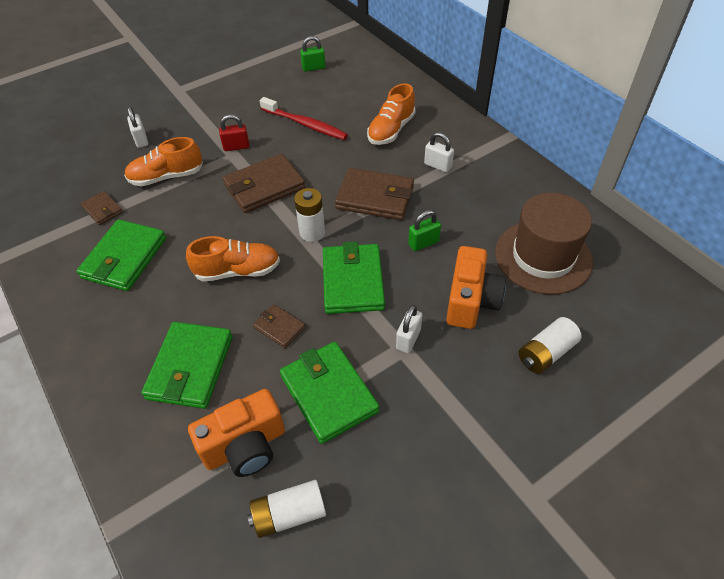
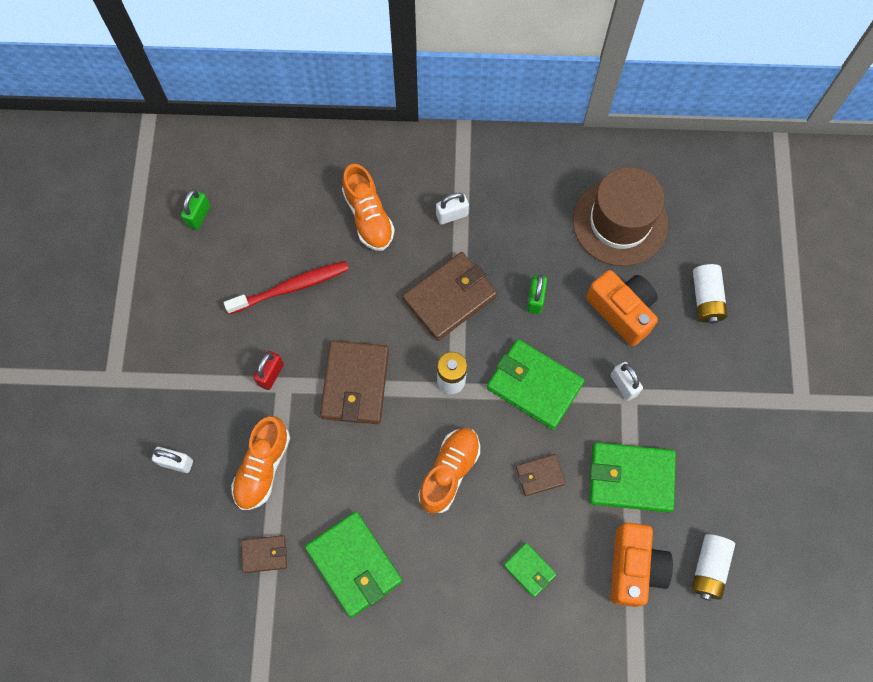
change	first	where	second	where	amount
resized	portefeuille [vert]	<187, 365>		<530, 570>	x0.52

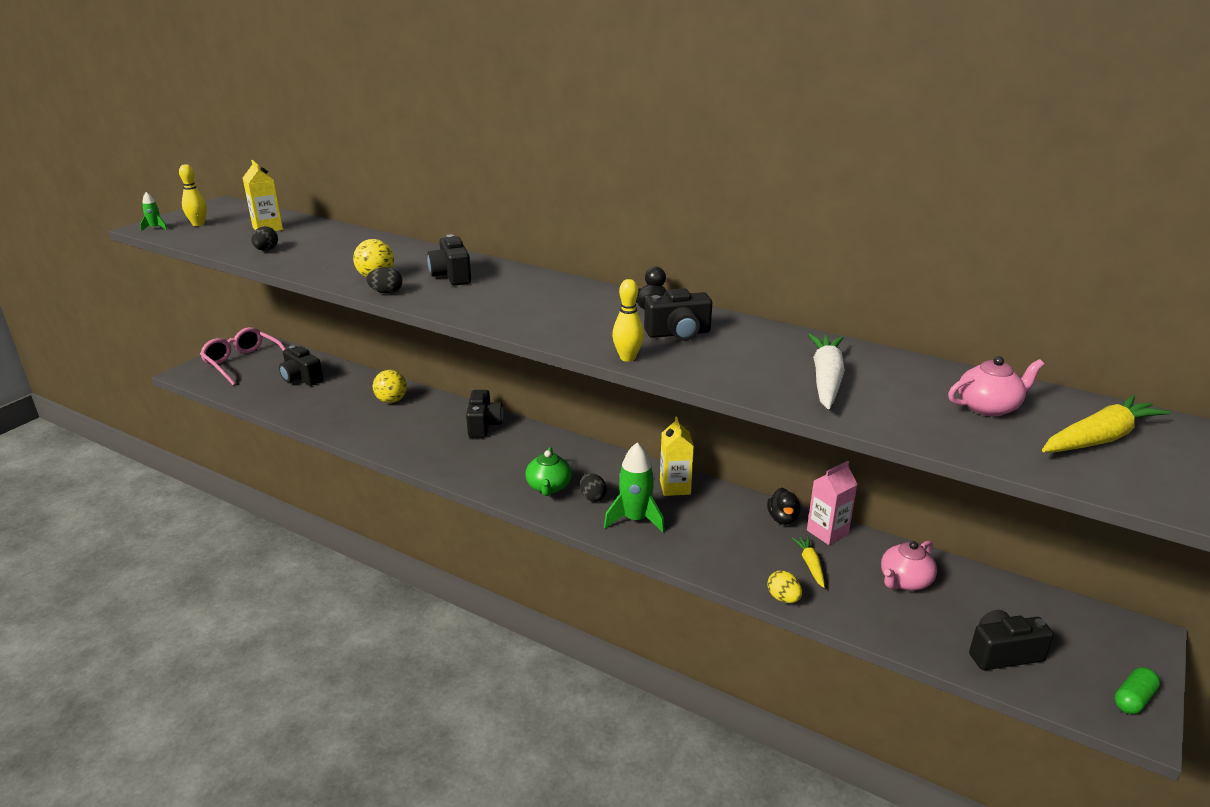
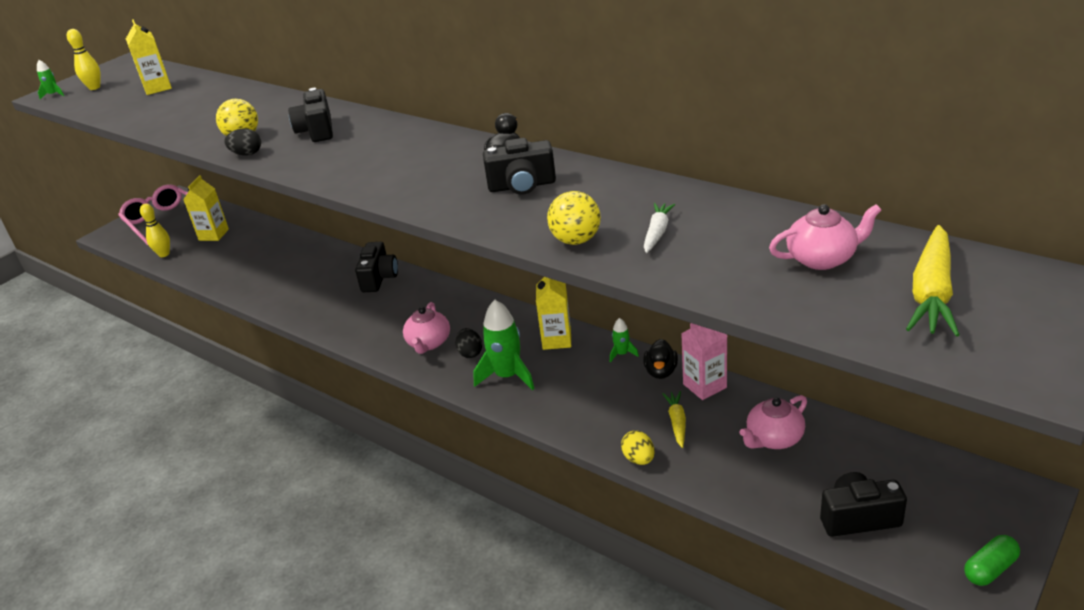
change	first	where	second	where	amount
removed	œuf [noir]	<264, 238>			
replaced	appareil photo [noir]	<301, 366>	brique de lait [jaune]	<206, 208>	
moved	balle [jaune]	<390, 386>		<574, 218>	
recoloured	théière [vert]	<548, 471>	théière [rose]	<426, 328>	
moved	quille [jaune]	<628, 320>		<155, 230>	
resized	carotte [blanc]	<826, 371>		<659, 228>	x0.57
turned	carotte [jaune]	<1106, 423>		<933, 281>	135 degrees clockwise
added			fusée [vert]	<624, 340>	

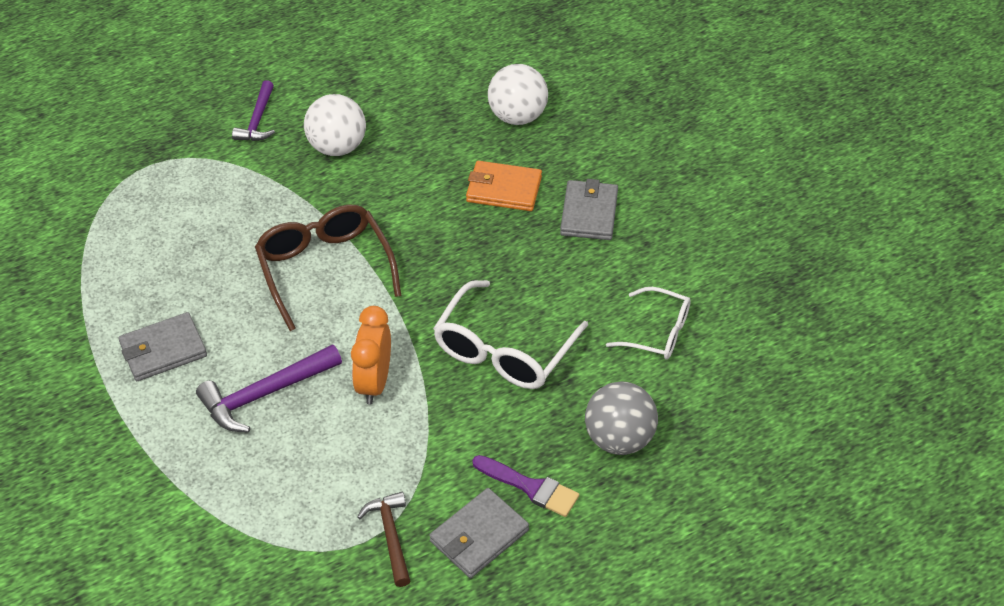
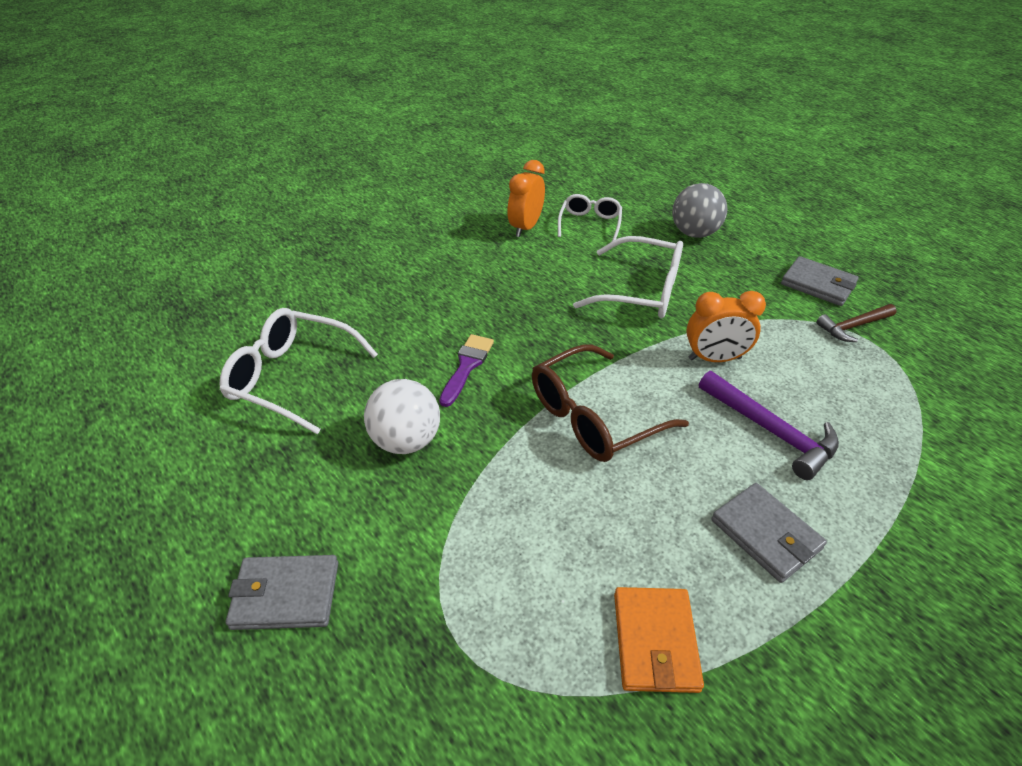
change	first	where	second	where	amount
removed	marteau [violet]	<253, 110>			
moved	portefeuille [orange]	<504, 186>		<659, 640>	
moved	pinceau [violet]	<525, 486>		<466, 370>	
removed	balle [blanc]	<518, 94>			
moved	portefeuille [gris]	<589, 209>		<282, 592>	
added			lunettes [blanc]	<299, 371>	
added			réveil [orange]	<526, 198>	

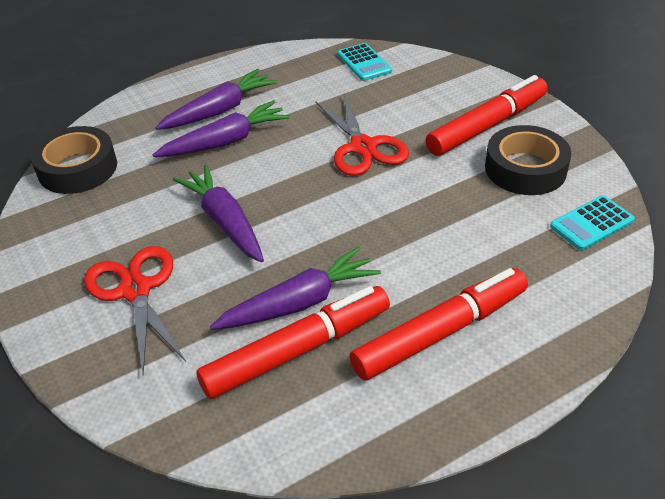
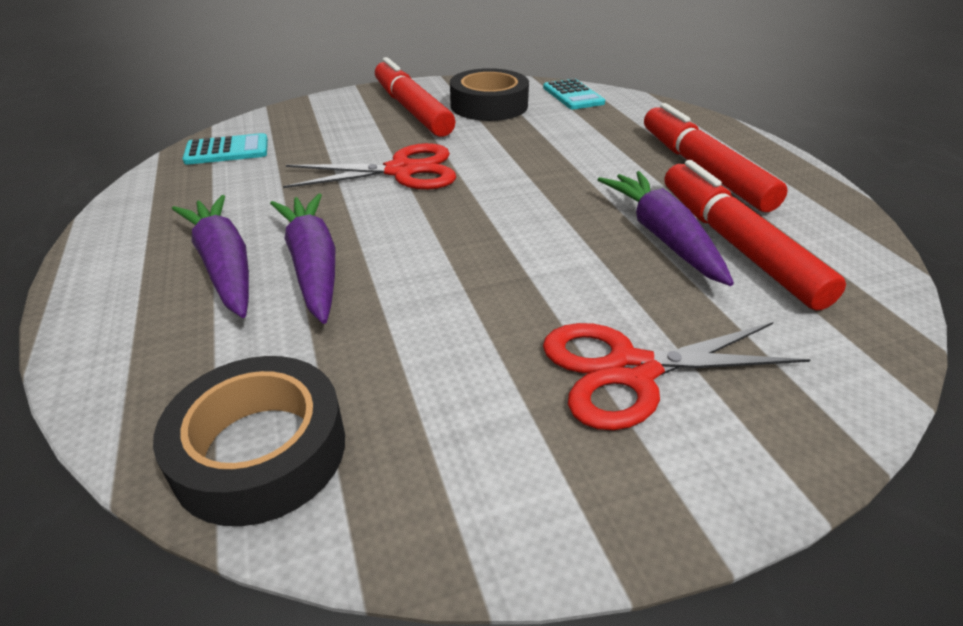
change	first	where	second	where	amount
removed	carotte [violet]	<218, 213>			

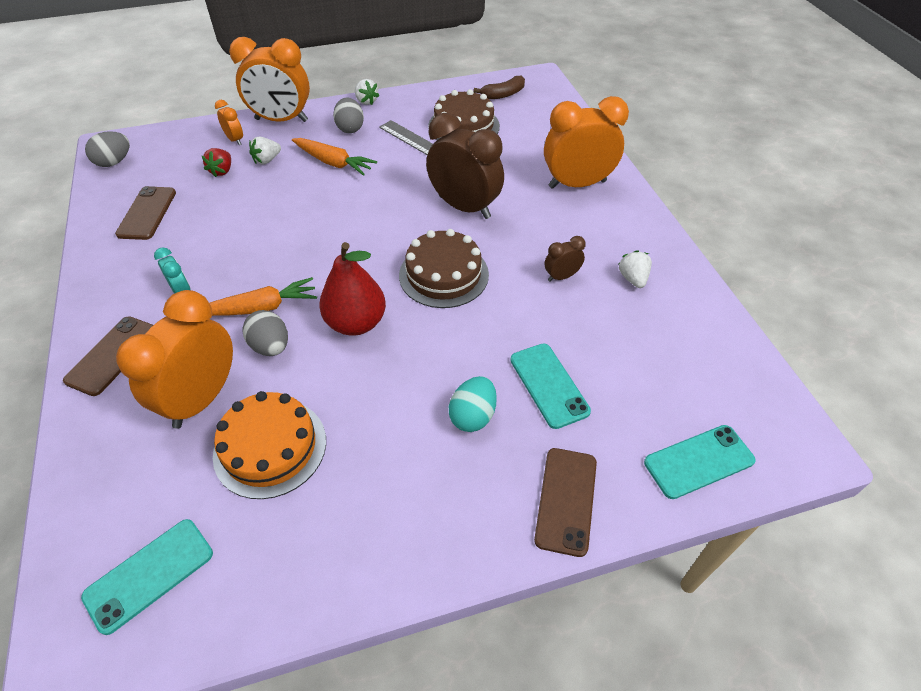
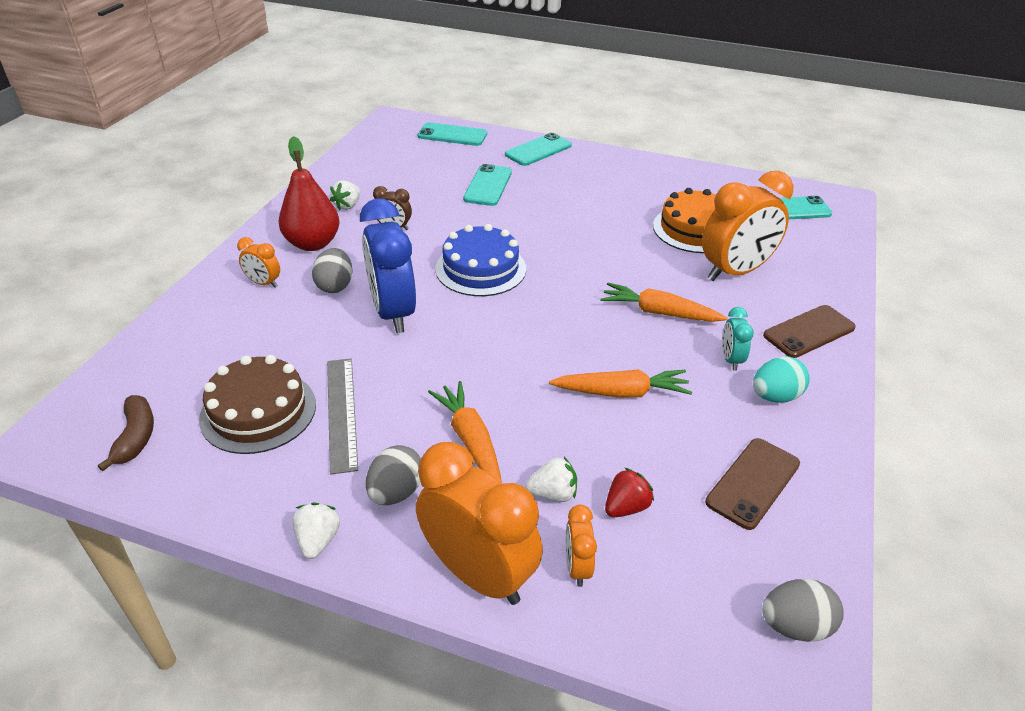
change	first	where	second	where	amount
moved	œuf [gris]	<265, 333>		<332, 270>	
moved	poire [rouge]	<352, 289>		<309, 193>	
recoloured	gâteau [marron]	<444, 268>	gâteau [bleu]	<480, 260>	
recoloured	réveil [marron]	<465, 166>	réveil [bleu]	<388, 265>	
moved	œuf [turquoise]	<473, 404>		<781, 380>	
turned	banane [marron]	<499, 87>		<126, 433>	75 degrees clockwise
recoloured	téléphone [marron]	<565, 502>	téléphone [turquoise]	<538, 149>	
resized	réveil [orange]	<586, 142>		<258, 262>	x0.46
added			carotte [orange]	<620, 383>	

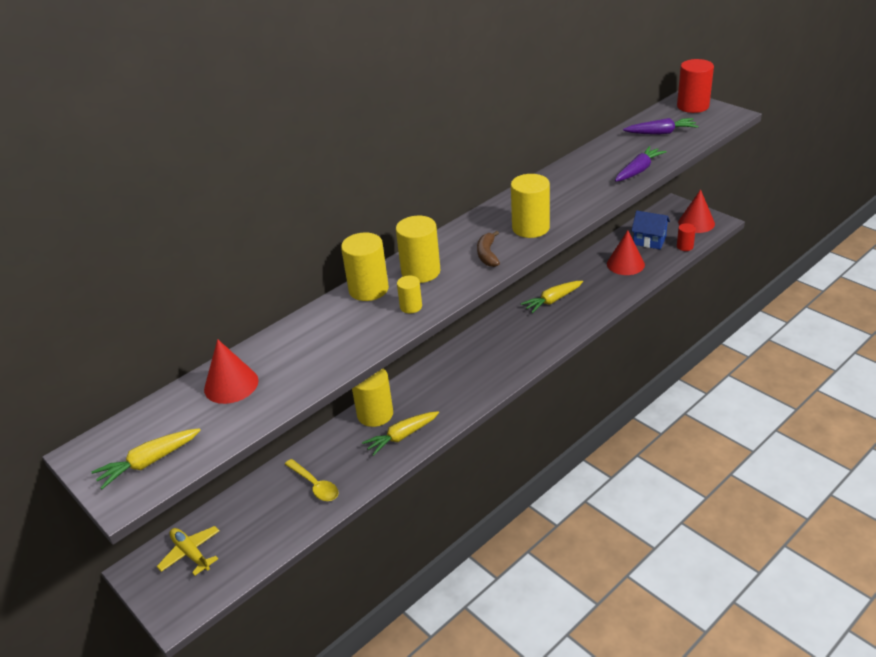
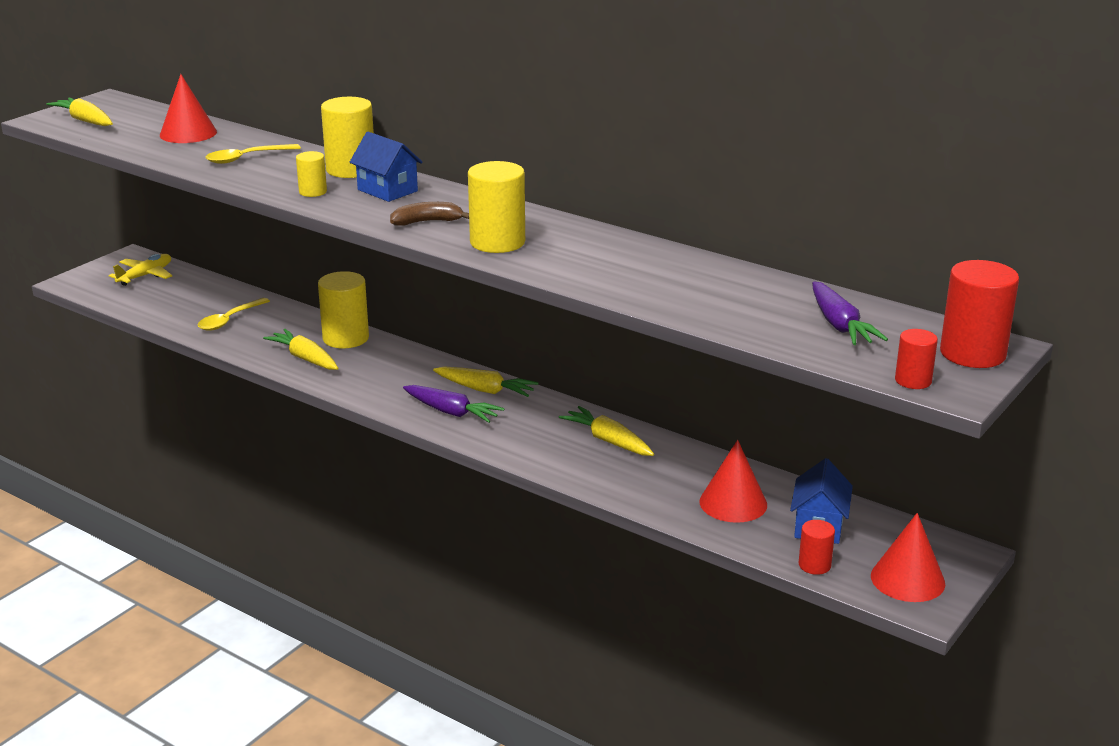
change	first	where	second	where	amount
replaced	cylindre [jaune]	<418, 249>	maison [bleu]	<386, 167>	
moved	carotte [violet]	<641, 164>		<454, 404>	
added			cuillère [jaune]	<253, 154>	
added			carotte [jaune]	<486, 381>	
added			cylindre [rouge]	<916, 359>	

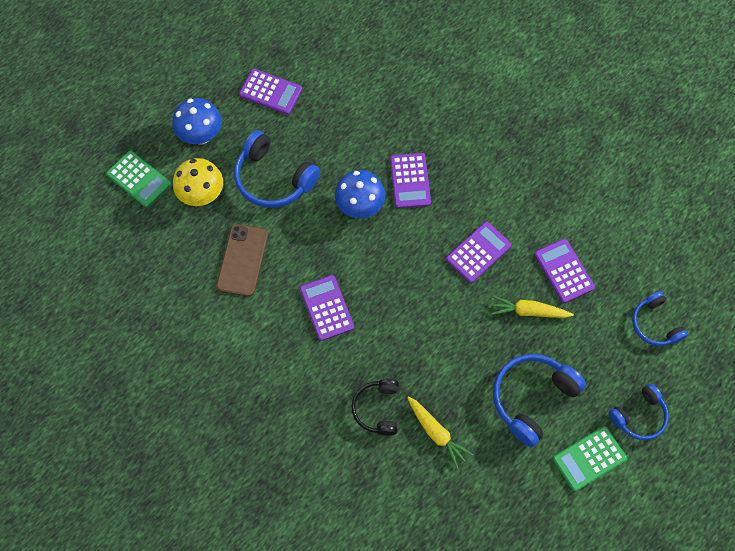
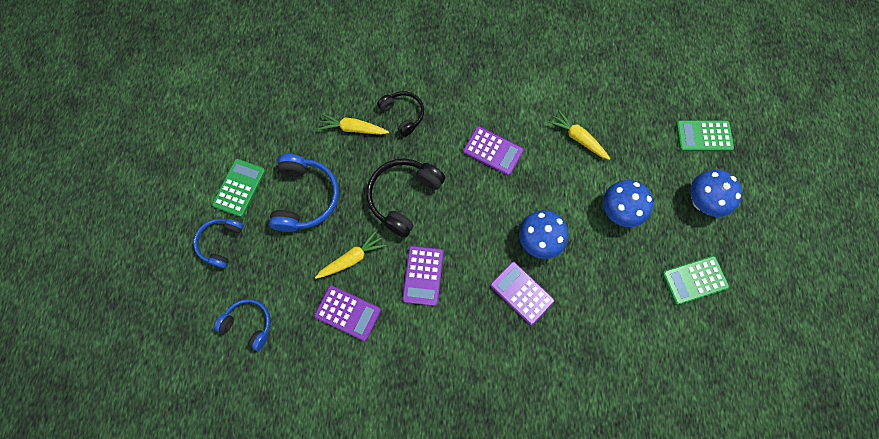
change	first	where	second	where	amount
removed	champignon [jaune]	<198, 182>			
replaced	téléphone [marron]	<242, 260>	carotte [jaune]	<579, 135>	
replaced	casque audio [bleu]	<277, 169>	champignon [bleu]	<628, 203>	
recoloured	calculatrice [violet]	<270, 92>	calculatrice [vert]	<695, 280>	
added			casque audio [noir]	<406, 198>	

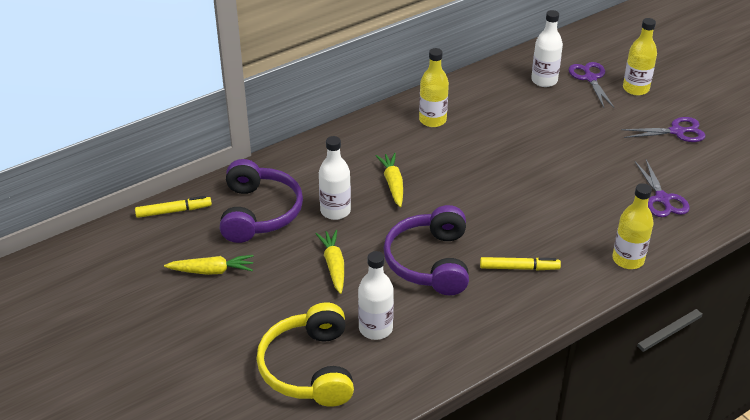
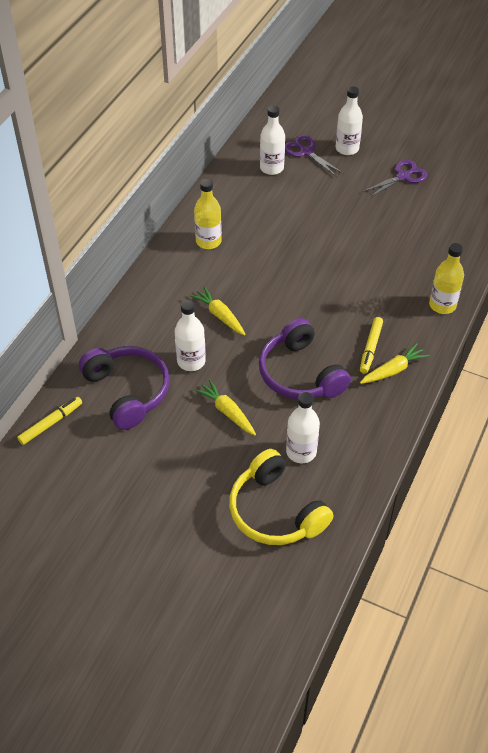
change	first	where	second	where	amount
moved	carotte [jaune]	<209, 265>		<394, 363>	
turned	feutre [jaune]	<520, 263>		<371, 345>	135 degrees clockwise
recoloured	bouteille [jaune]	<640, 57>	bouteille [blanc]	<349, 120>	
removed	ciseaux [violet]	<662, 188>			

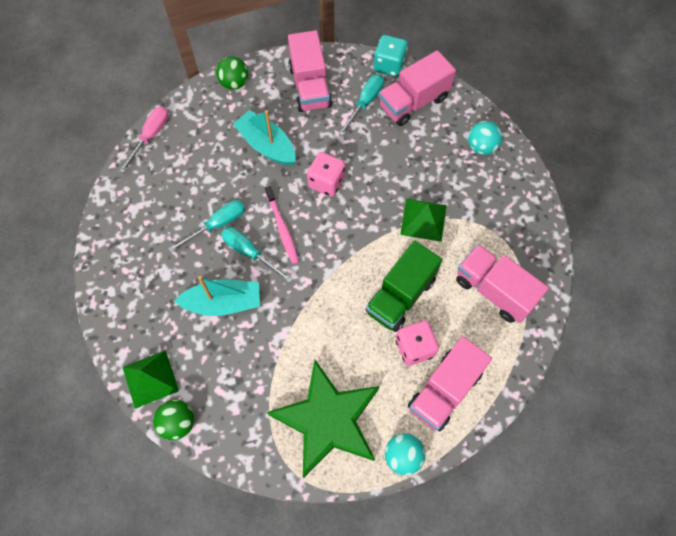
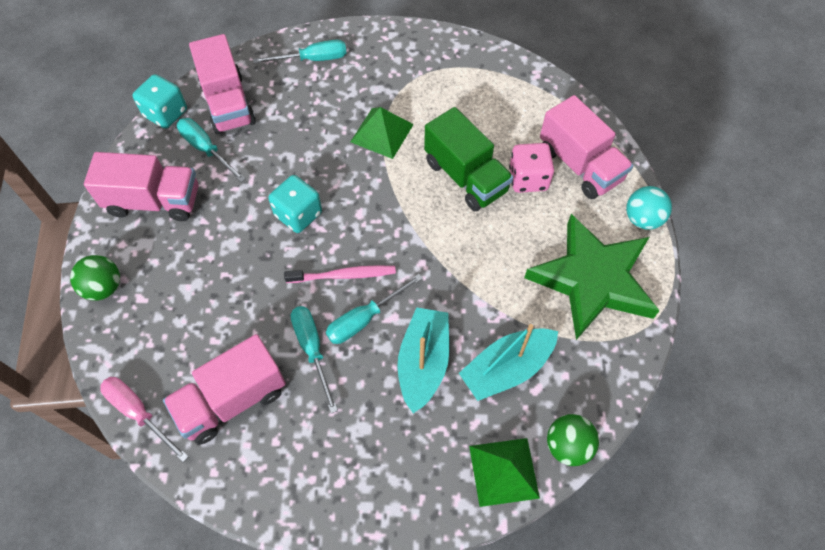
change	first	where	second	where	amount
moved	bateau [turquoise]	<264, 137>		<508, 362>	
recoloured	dé [rose]	<326, 174>	dé [turquoise]	<295, 204>	
moved	camion [rose]	<502, 283>		<224, 389>	
replaced	balle [turquoise]	<485, 138>	tournevis [turquoise]	<300, 52>	

